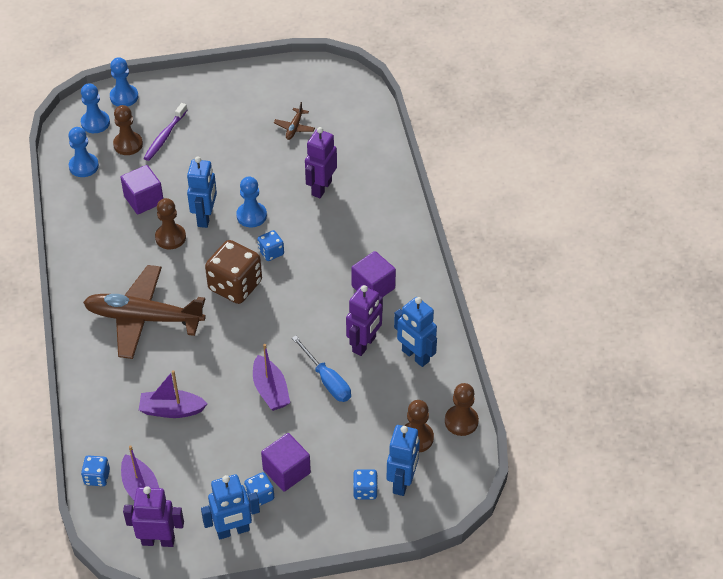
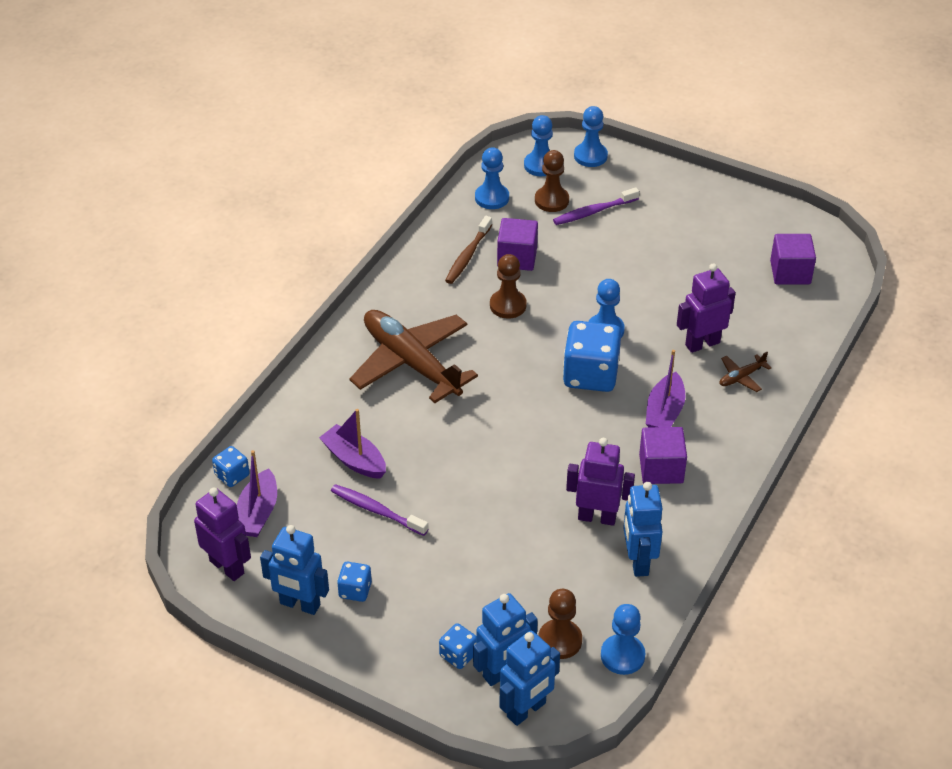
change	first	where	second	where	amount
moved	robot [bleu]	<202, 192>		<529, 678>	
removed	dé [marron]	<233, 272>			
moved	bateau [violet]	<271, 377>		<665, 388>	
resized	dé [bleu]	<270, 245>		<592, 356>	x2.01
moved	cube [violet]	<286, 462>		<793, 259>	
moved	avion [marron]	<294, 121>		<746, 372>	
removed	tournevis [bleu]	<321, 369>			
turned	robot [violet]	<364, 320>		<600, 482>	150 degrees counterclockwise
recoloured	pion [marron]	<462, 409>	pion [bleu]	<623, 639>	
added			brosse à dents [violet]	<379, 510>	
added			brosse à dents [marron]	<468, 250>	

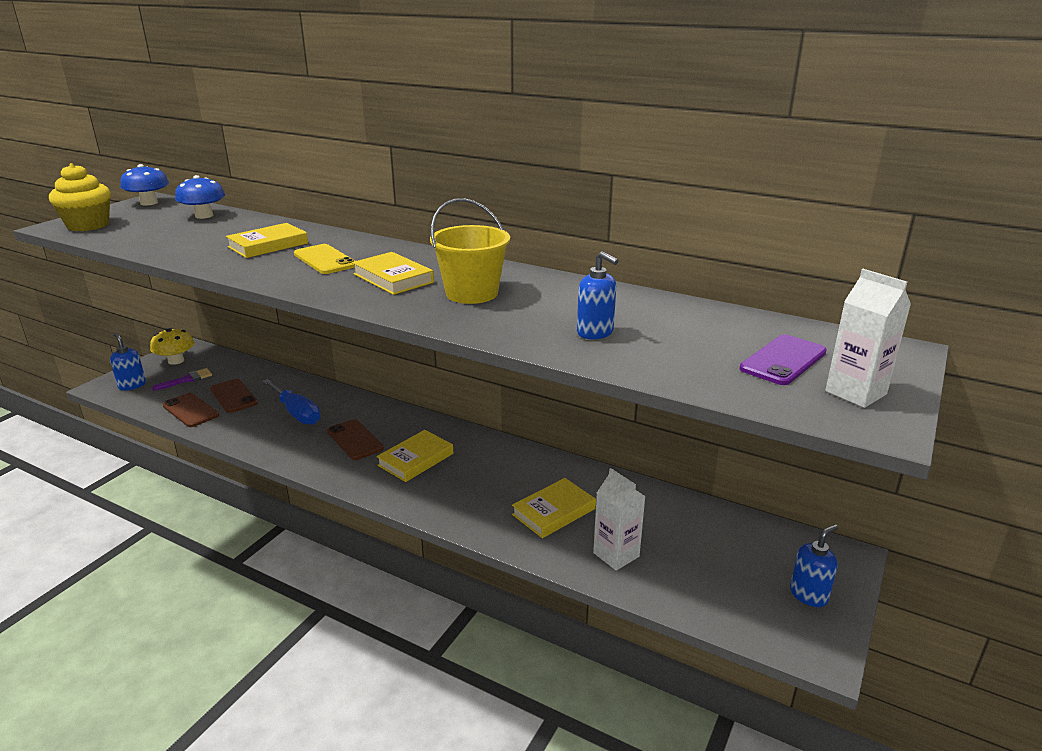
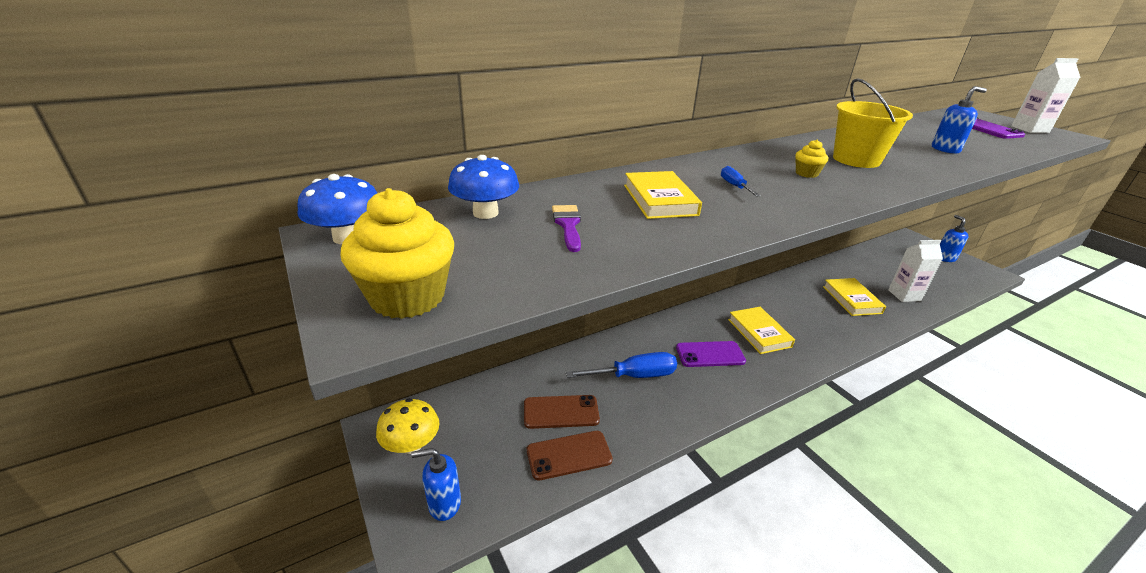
change	first	where	second	where	amount
moved	pinceau [violet]	<182, 379>		<566, 228>	
replaced	téléphone [jaune]	<324, 259>	tournevis [bleu]	<740, 181>	
recoloured	téléphone [marron]	<355, 439>	téléphone [violet]	<711, 354>	
replaced	livre [jaune]	<393, 273>	muffin [jaune]	<811, 158>	

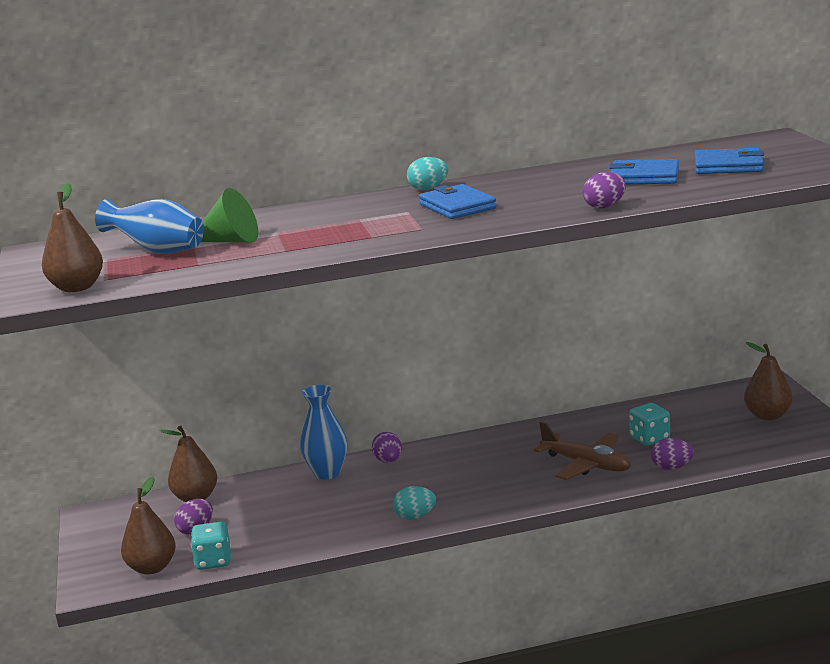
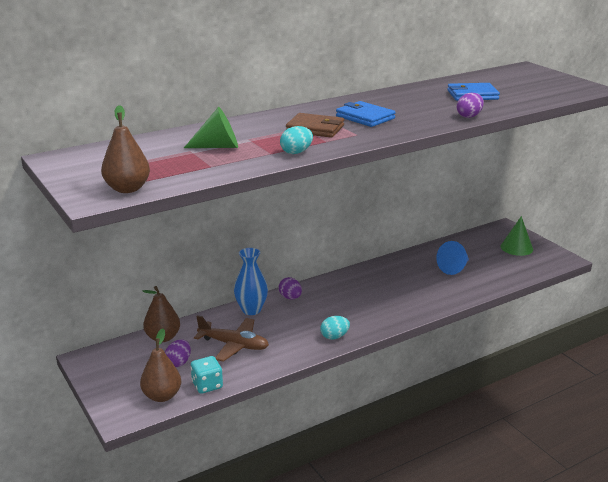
change	first	where	second	where	amount
removed	vase [bleu]	<149, 226>			
moved	œuf [turquoise]	<427, 173>		<296, 140>	
moved	avion [marron]	<582, 451>		<231, 338>	
replaced	dé [turquoise]	<649, 424>	cône [bleu]	<452, 258>	
removed	œuf [violet]	<672, 454>			
removed	portefeuille [bleu]	<729, 161>			
replaced	poire [marron]	<768, 381>	cône [vert]	<516, 236>	
added			portefeuille [marron]	<315, 125>	

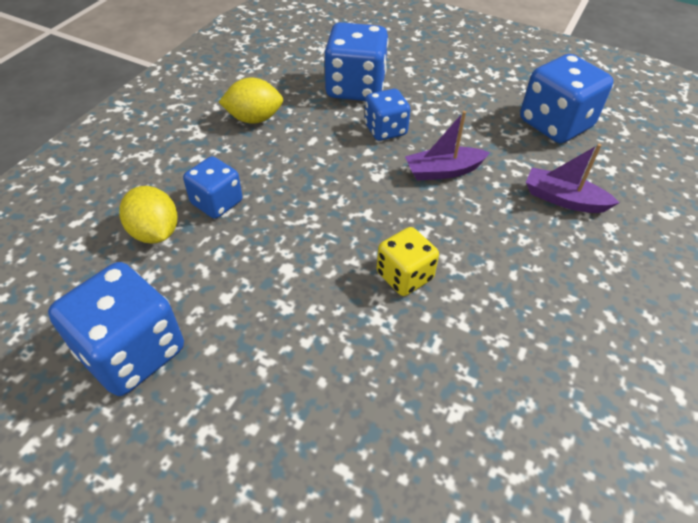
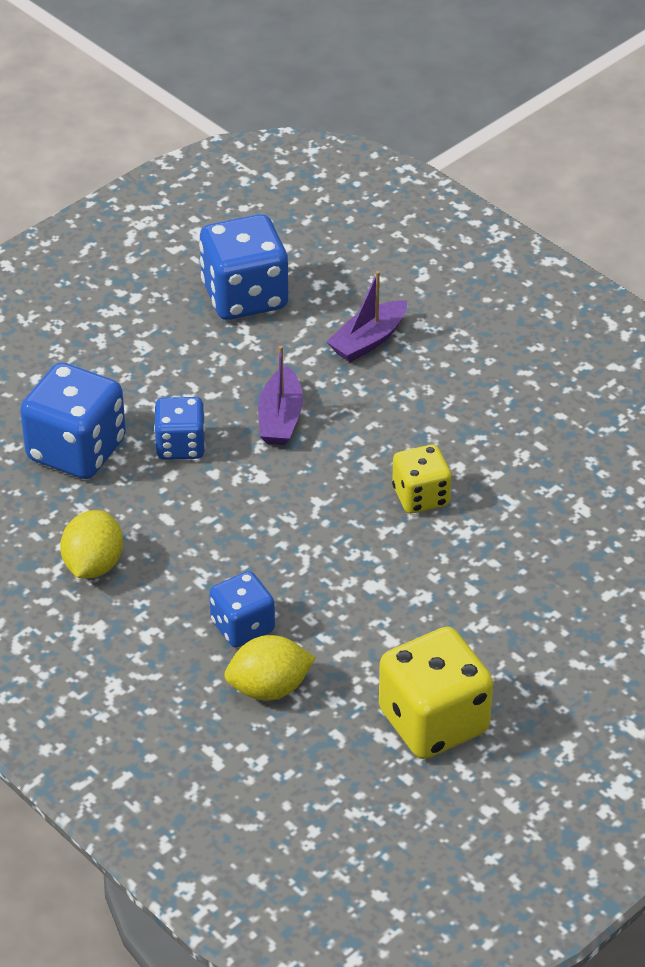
change	first	where	second	where	amount
recoloured	dé [bleu]	<116, 329>	dé [jaune]	<436, 693>	

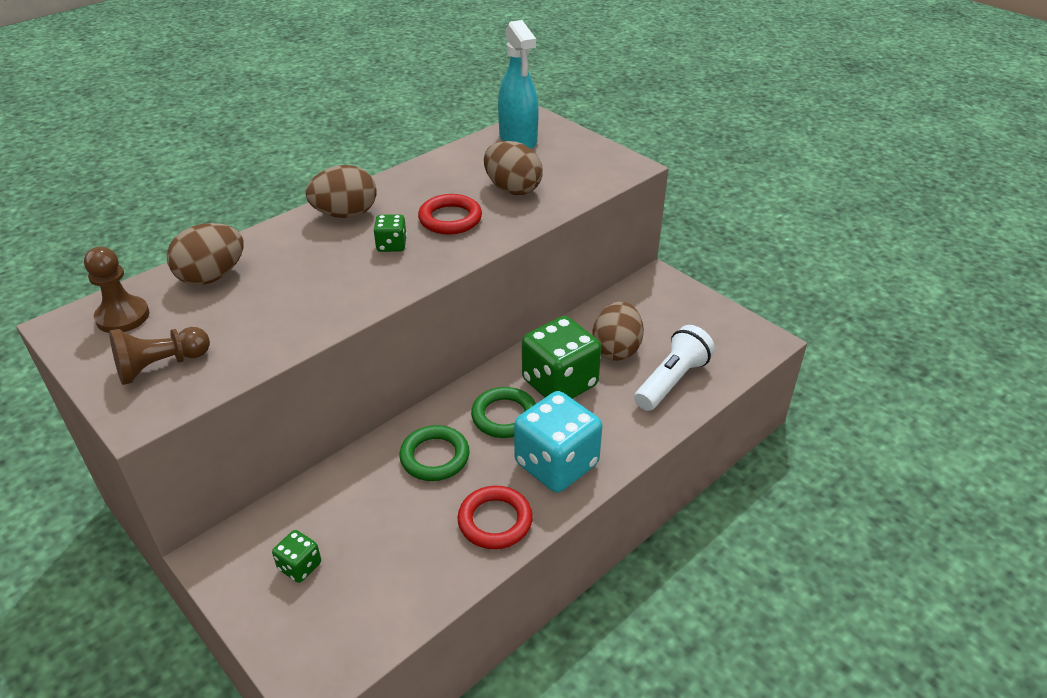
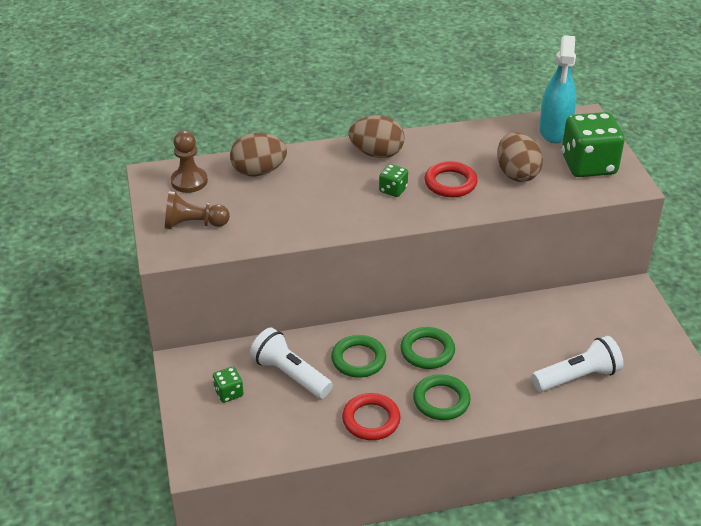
change	first	where	second	where	amount
replaced	dé [turquoise]	<558, 442>	anneau [vert]	<442, 397>	
moved	dé [vert]	<561, 357>		<593, 144>	
removed	œuf [marron]	<618, 331>			
added			lampe de poche [blanc]	<291, 363>	

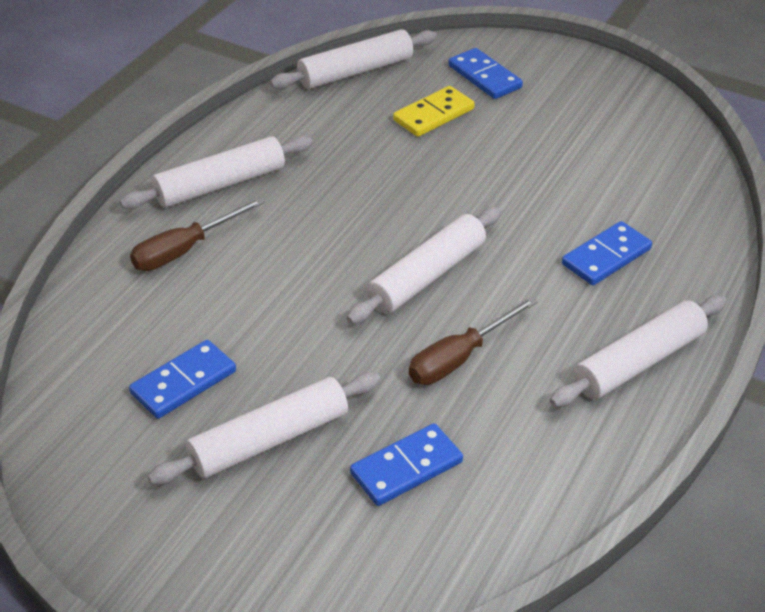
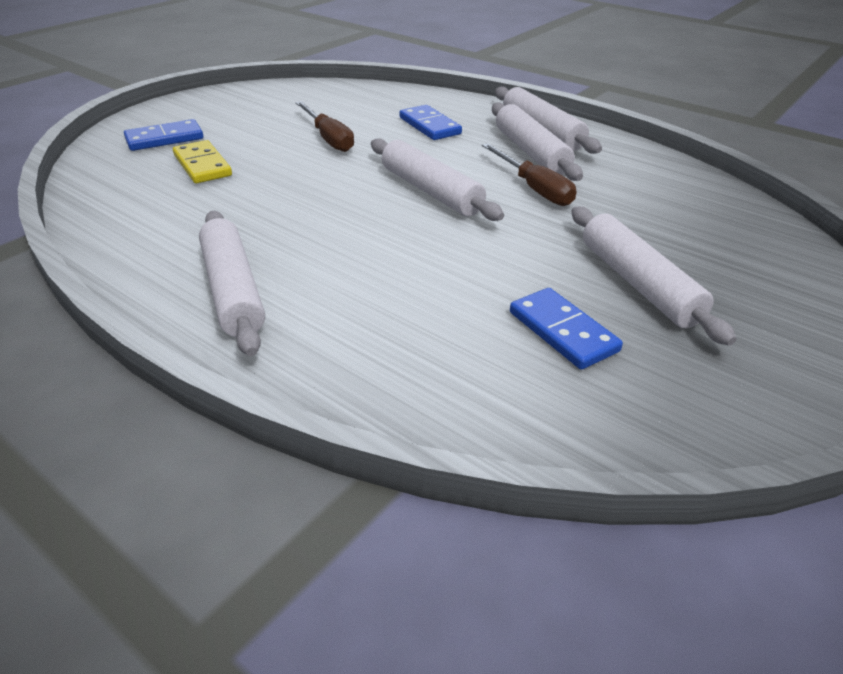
change	first	where	second	where	amount
moved	tournevis [marron]	<197, 234>		<324, 126>	
moved	rouleau à pâtisserie [blanc]	<353, 59>		<537, 142>	
removed	domino [bleu]	<406, 464>			

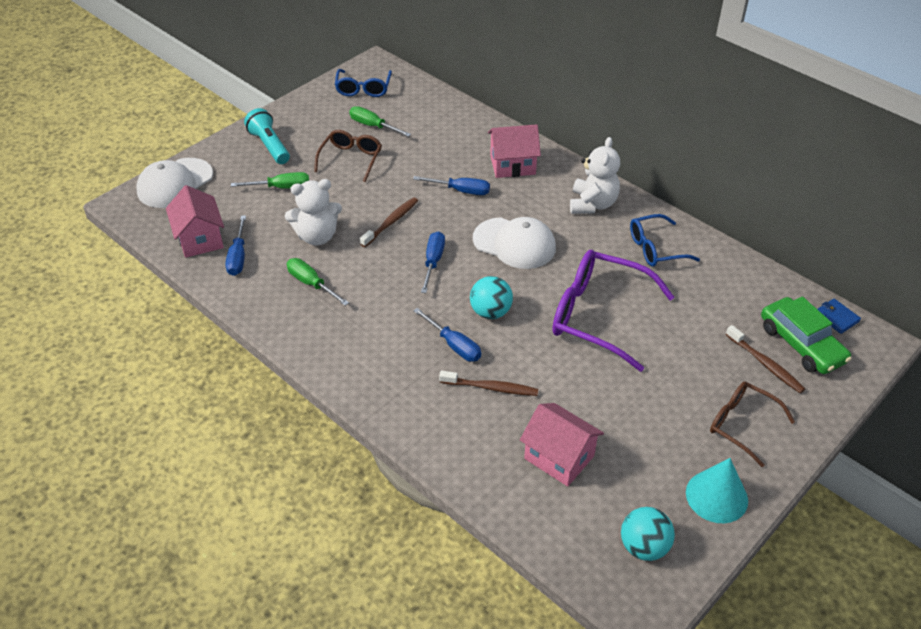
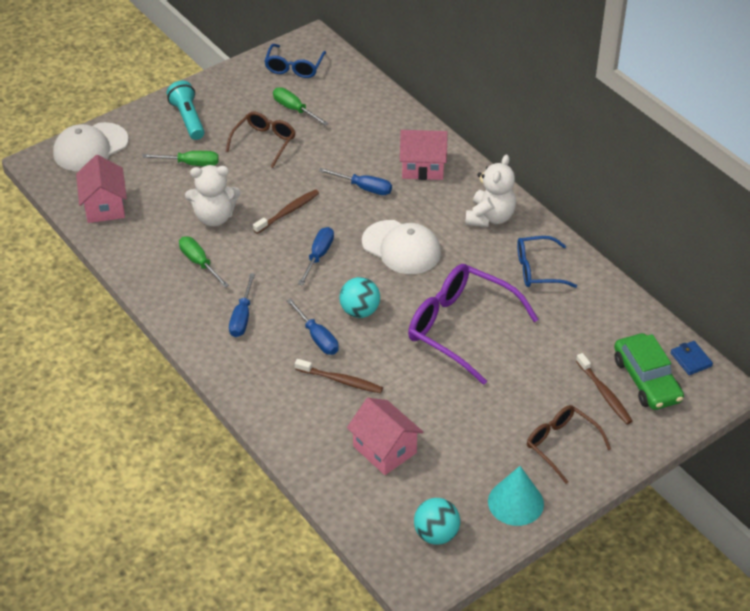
change	first	where	second	where	amount
moved	tournevis [bleu]	<235, 246>		<242, 305>	

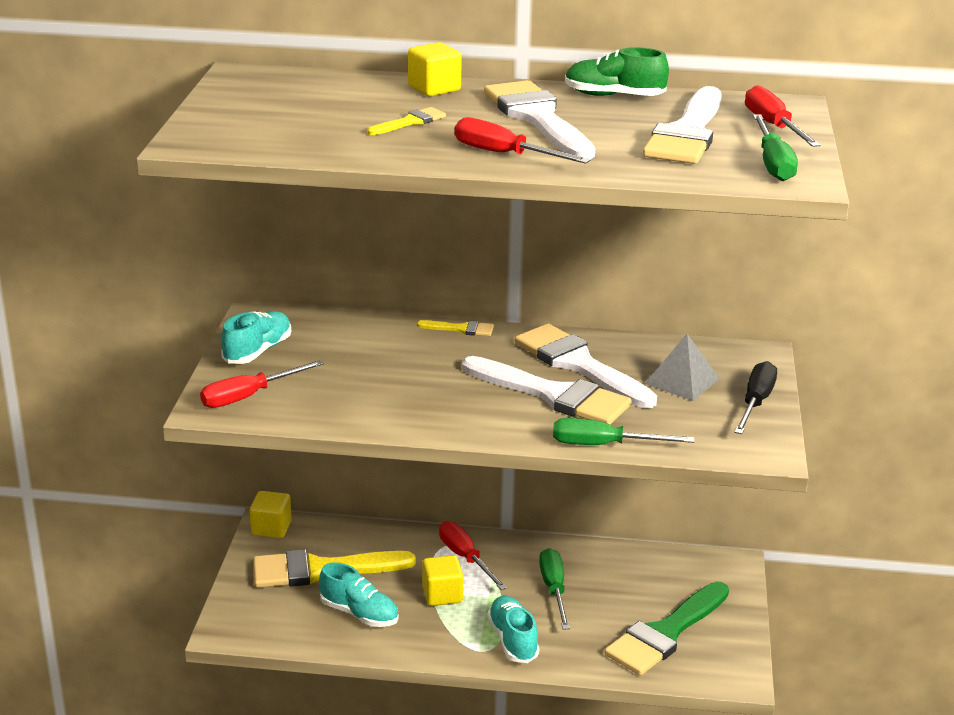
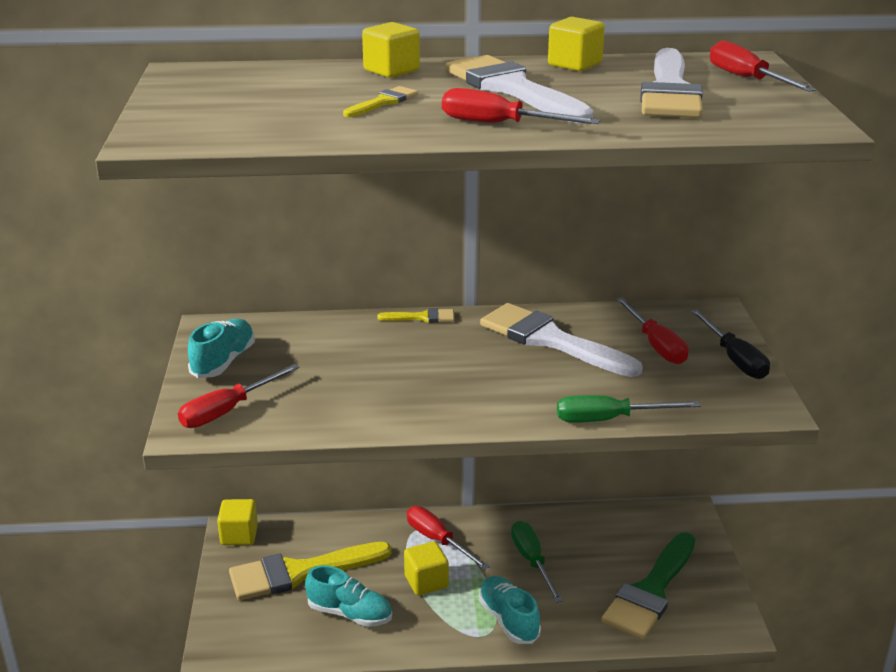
change	first	where	second	where	amount
removed	pinceau [blanc]	<547, 390>			
replaced	chaussure [vert]	<617, 71>	cube [jaune]	<576, 44>	
replaced	pyramide [gris]	<682, 367>	tournevis [rouge]	<652, 331>	
turned	tournevis [noir]	<755, 397>		<730, 344>	150 degrees clockwise
removed	tournevis [vert]	<775, 147>			

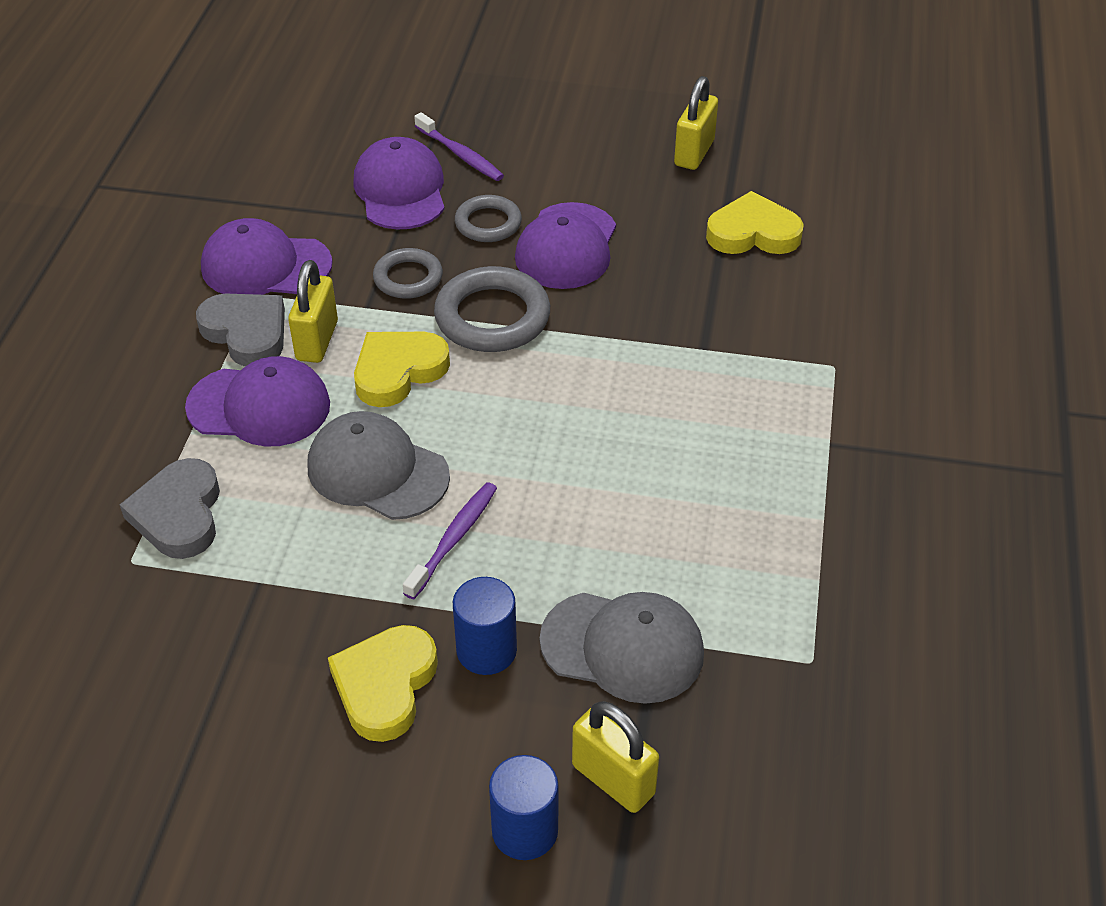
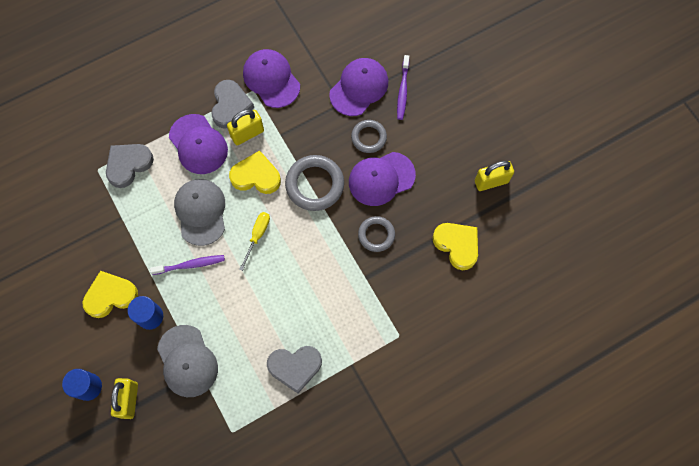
change	first	where	second	where	amount
moved	anneau [gris]	<408, 273>		<376, 234>	
added			tournevis [jaune]	<254, 241>	
added			cœur [gris]	<294, 369>	

